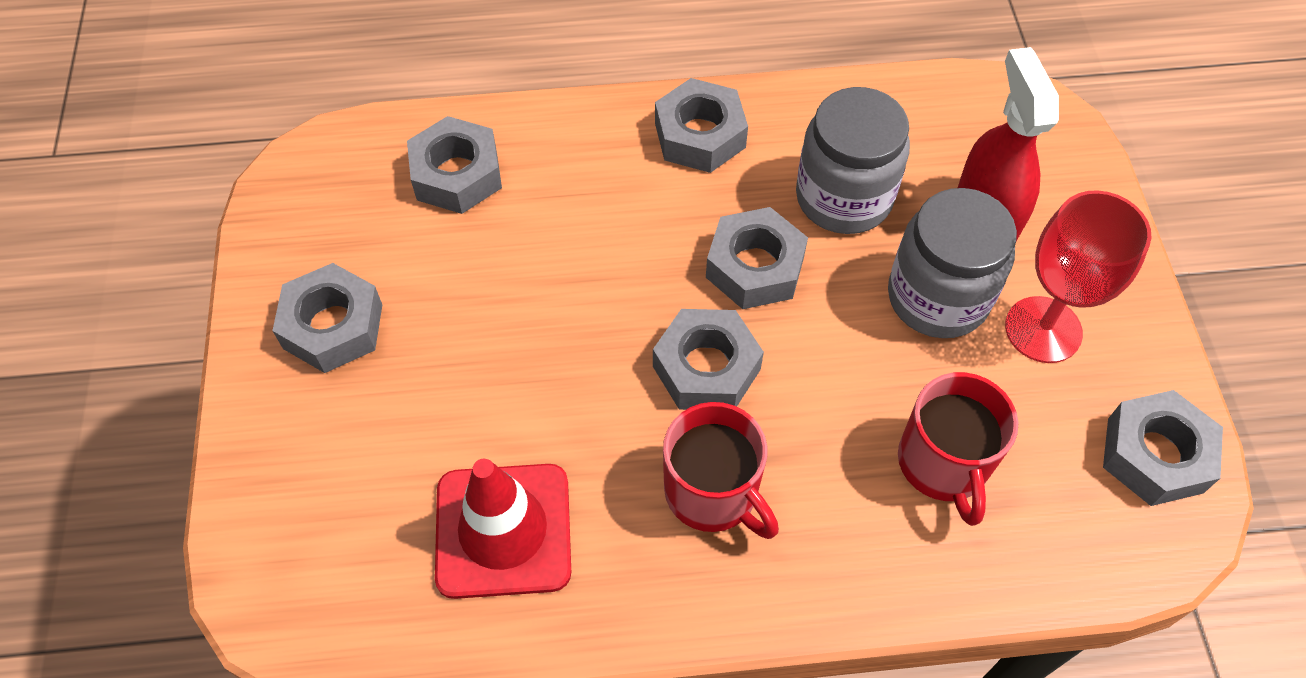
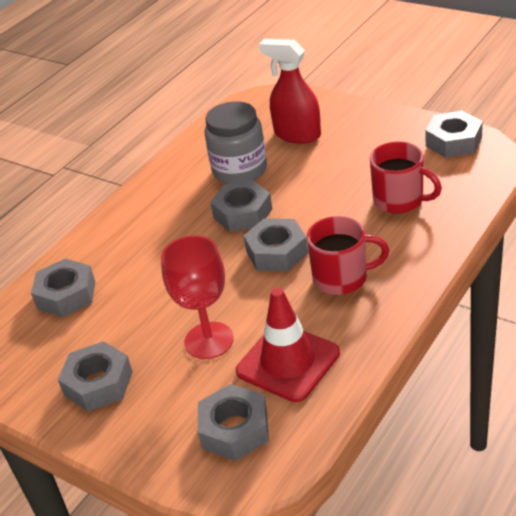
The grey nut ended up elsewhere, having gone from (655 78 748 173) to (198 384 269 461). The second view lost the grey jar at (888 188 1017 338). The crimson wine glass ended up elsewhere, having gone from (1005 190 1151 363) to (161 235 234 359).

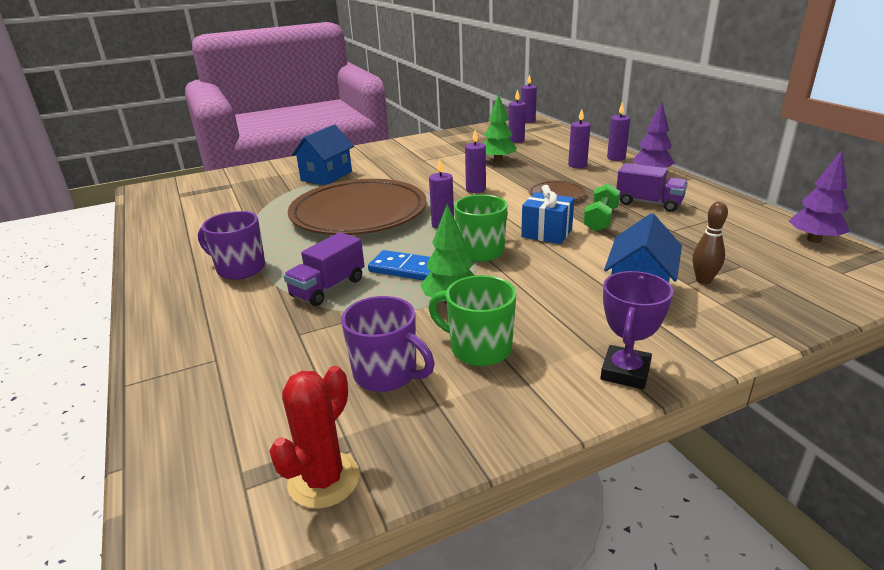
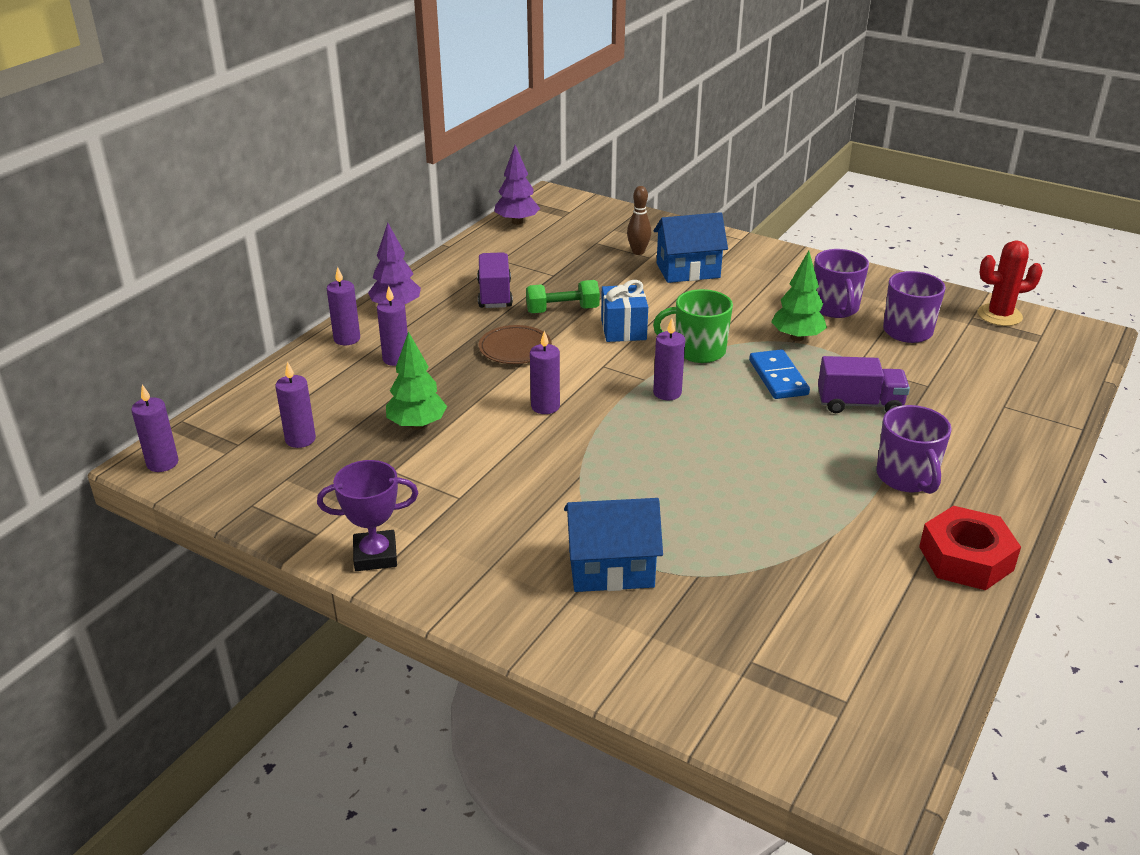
The second view lost the brown plate at (288 179 427 235). The violet prize cup ended up elsewhere, having gone from (601 271 673 389) to (317 460 418 571). What was the emerald mug at (428 275 517 366) turned into the violet mug at (814 249 869 318). The second view gained the crimson nut at (919 506 1021 590).

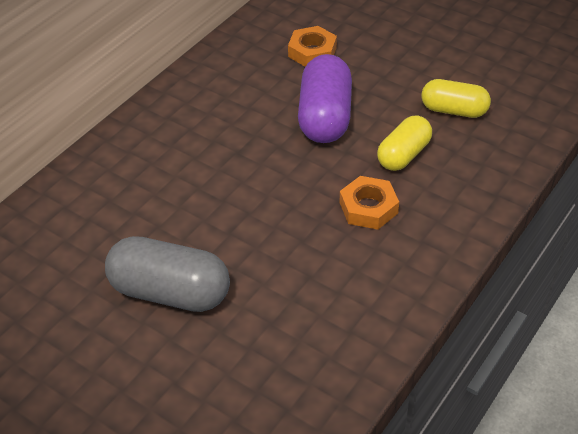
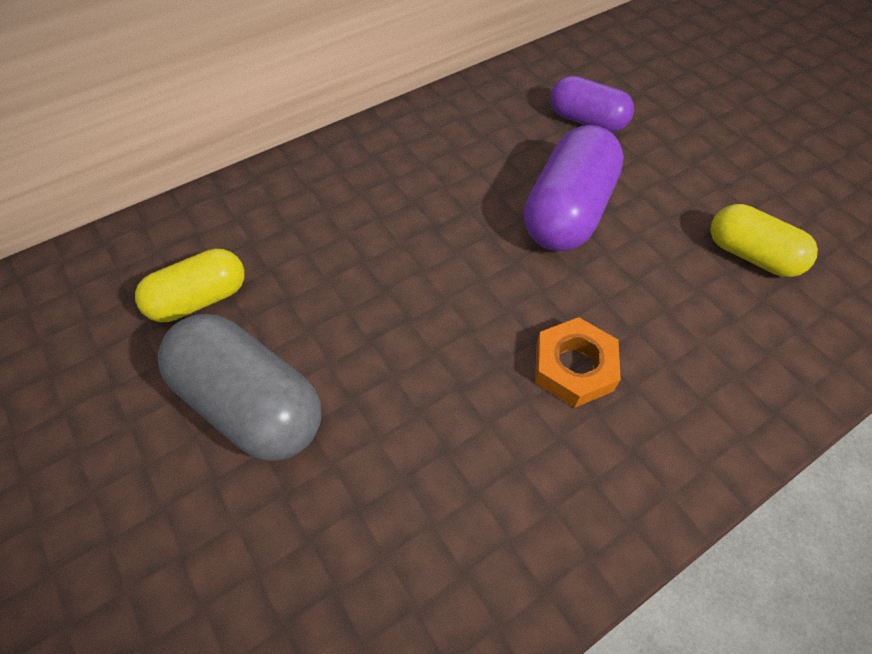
Where the orange nut stood at (288 26 337 67), the violet pill came to stand at (550 76 634 132). The yellow pill ended up elsewhere, having gone from (377 116 432 171) to (135 249 245 322).

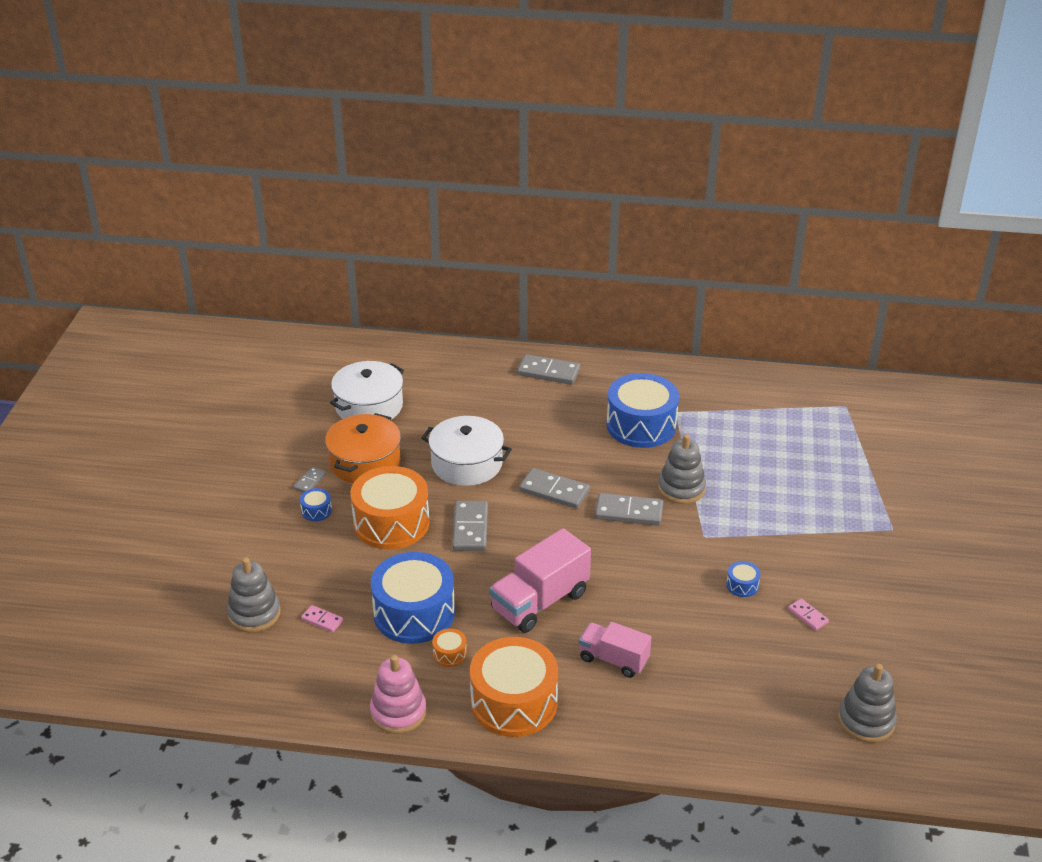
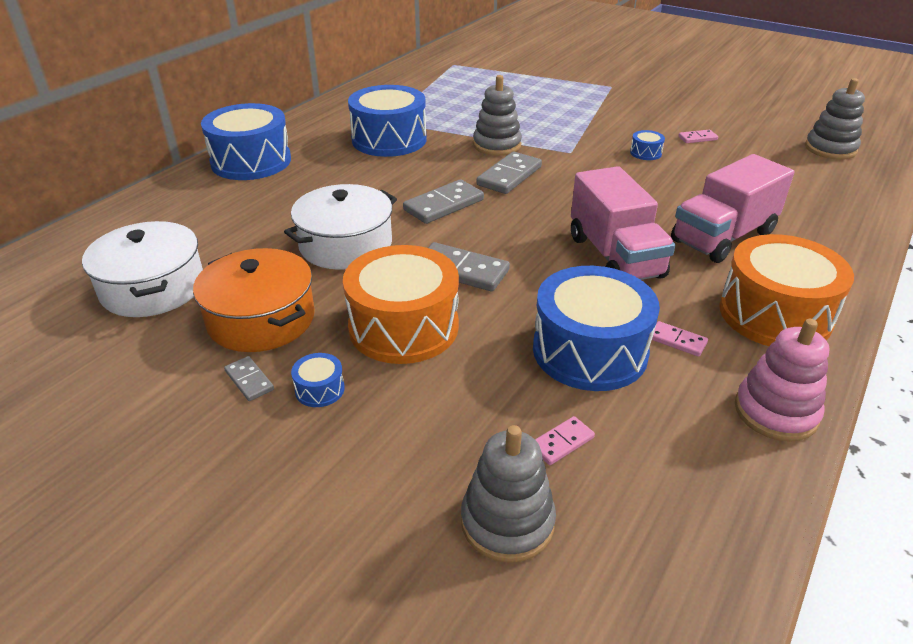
Where the grey domino piece stood at (517 354 580 385), the royal blue drum came to stand at (201 103 291 180). The size of the rosy lorry at (579 622 651 678) changed by a factor of 1.57. Where the orange drum stood at (432 628 467 667), the rosy domino piece came to stand at (652 321 708 357).

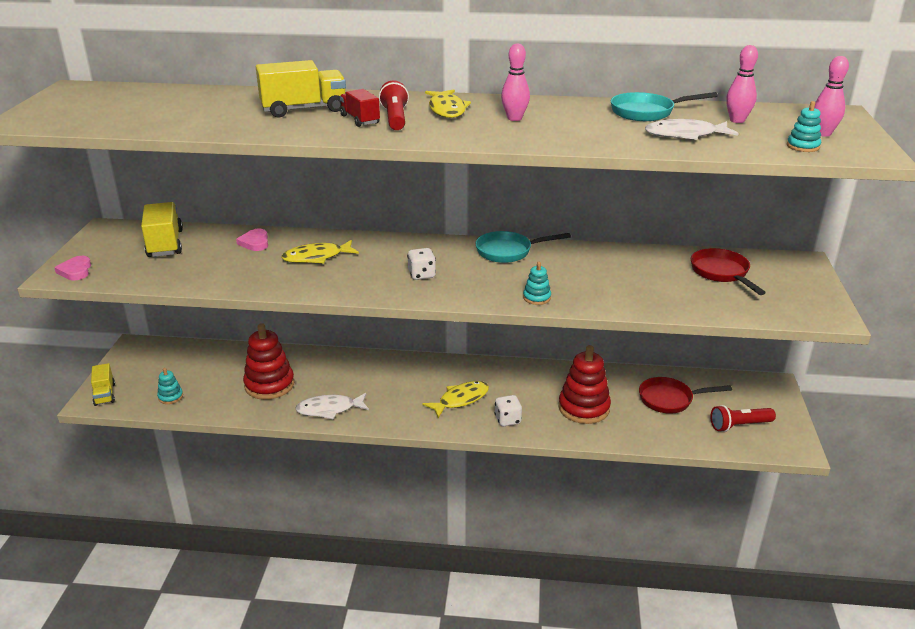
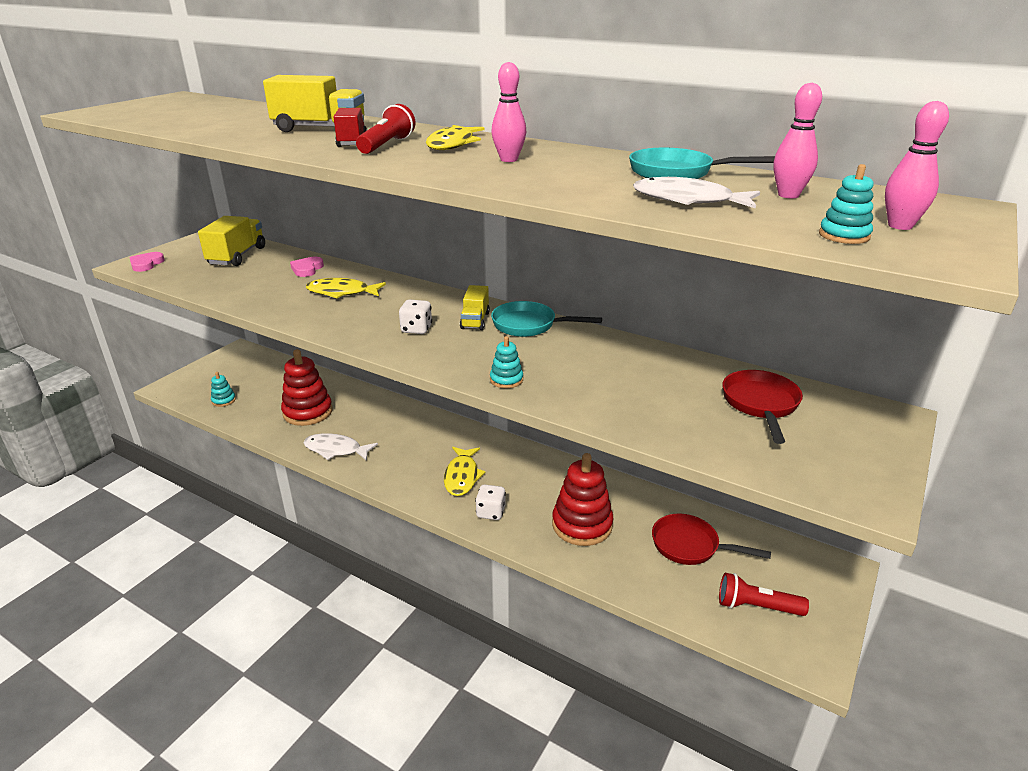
The yellow lorry ended up elsewhere, having gone from (91 363 115 406) to (460 285 490 330). The yellow fish at (423 381 489 418) ended up facing another way, 105 degrees clockwise from before.

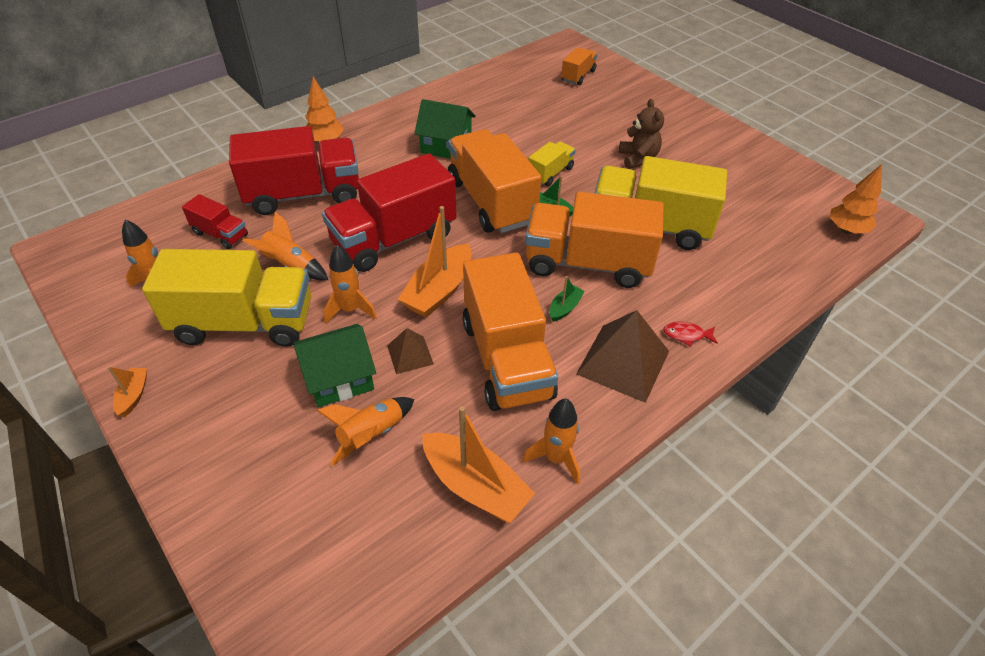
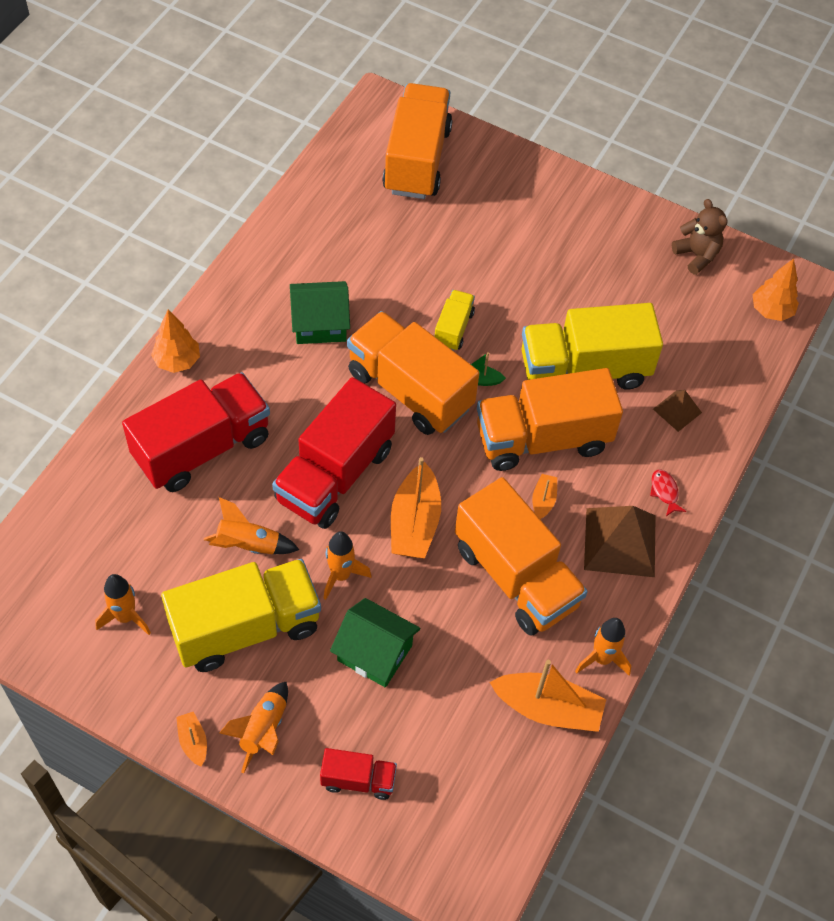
The size of the orange lorry at (561 48 597 85) changed by a factor of 2.08. The brown teddy ended up elsewhere, having gone from (619 99 664 169) to (672 199 728 275). The crimson lorry ended up elsewhere, having gone from (182 194 248 249) to (320 748 397 800). What was the emerald boat at (549 276 585 322) turned into the orange boat at (532 474 557 519). The crimson fish at (663 322 718 347) ended up facing another way, 90 degrees clockwise from before. The emerald cottage at (294 324 376 407) ended up facing another way, 75 degrees clockwise from before. The brown pyramid shape ended up elsewhere, having gone from (387 328 434 374) to (653 390 702 432). The orange spaceship ended up elsewhere, having gone from (316 397 415 466) to (219 682 288 774).

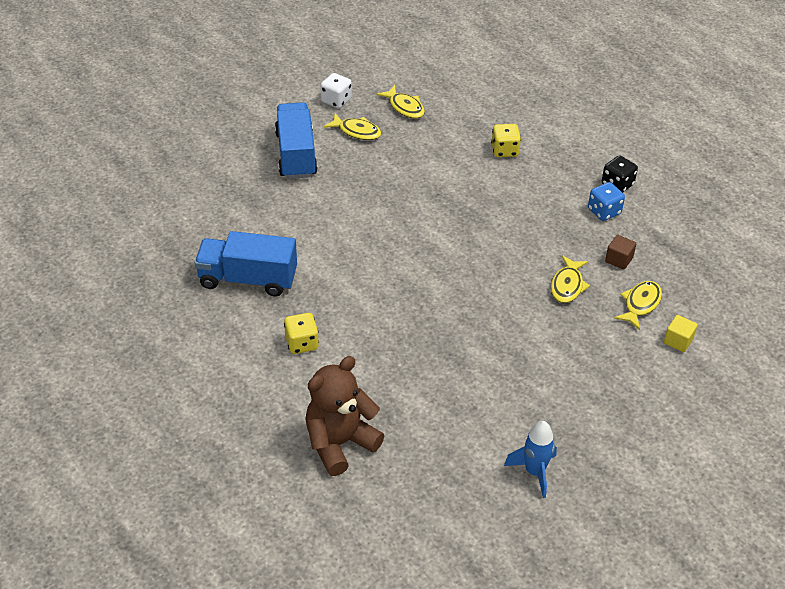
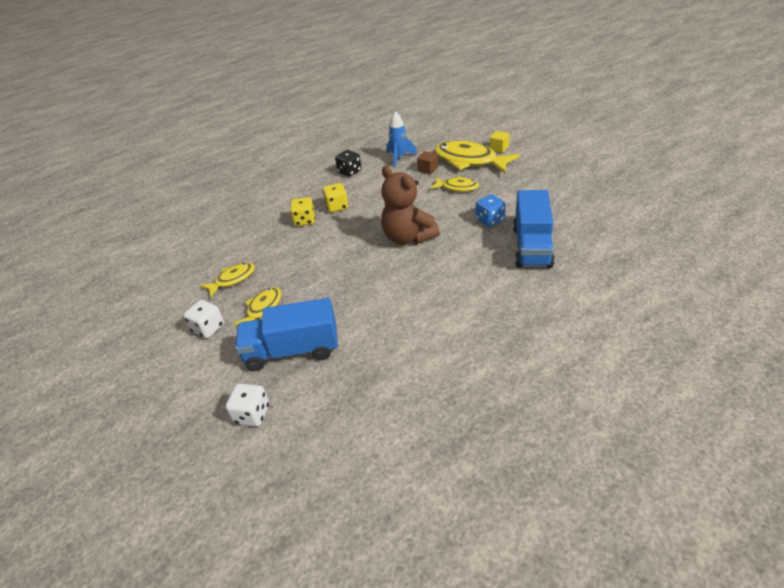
The royal blue game die ended up elsewhere, having gone from (588 182 625 221) to (476 194 506 227). The royal blue lorry ended up elsewhere, having gone from (194 231 297 297) to (513 190 555 268). The size of the yellow fish at (614 281 662 330) changed by a factor of 1.89. The yellow game die ended up elsewhere, having gone from (284 313 319 354) to (323 183 348 212). The brown teddy ended up elsewhere, having gone from (305 356 384 476) to (381 166 440 244). The royal blue spaceship ended up elsewhere, having gone from (504 421 557 498) to (387 111 417 167). The second view gained the pure white game die at (226 384 269 427).

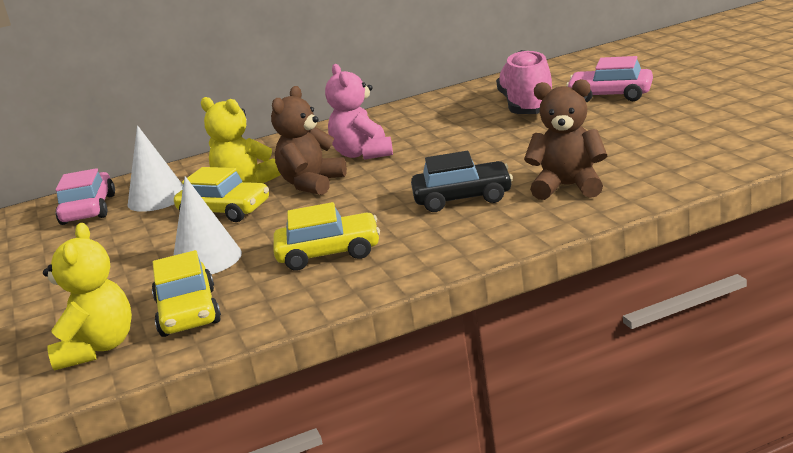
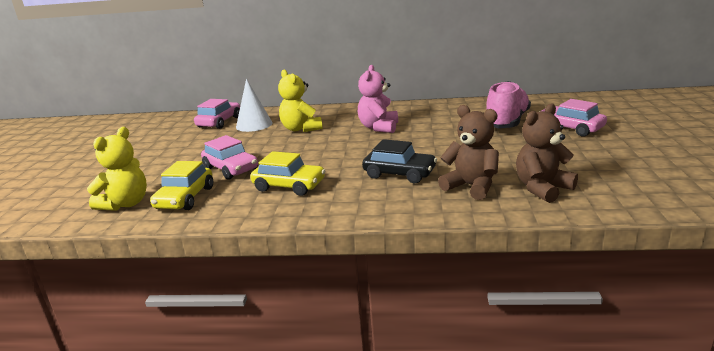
The brown teddy ended up elsewhere, having gone from (271 86 347 195) to (516 103 578 203). The second view lost the yellow automobile at (174 167 269 222). Where the pure white cone shape stood at (173 176 242 274), the rosy automobile came to stand at (201 135 258 180).

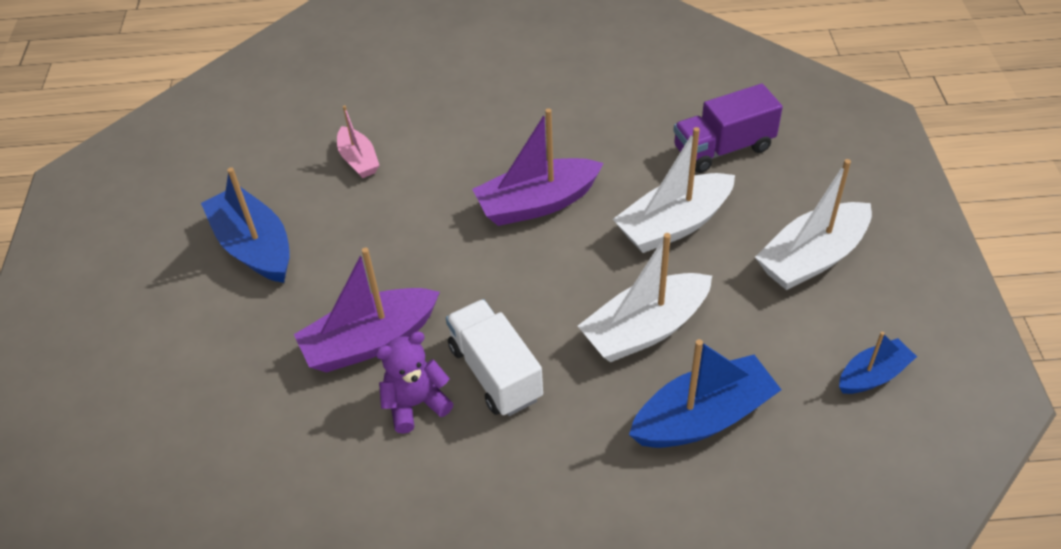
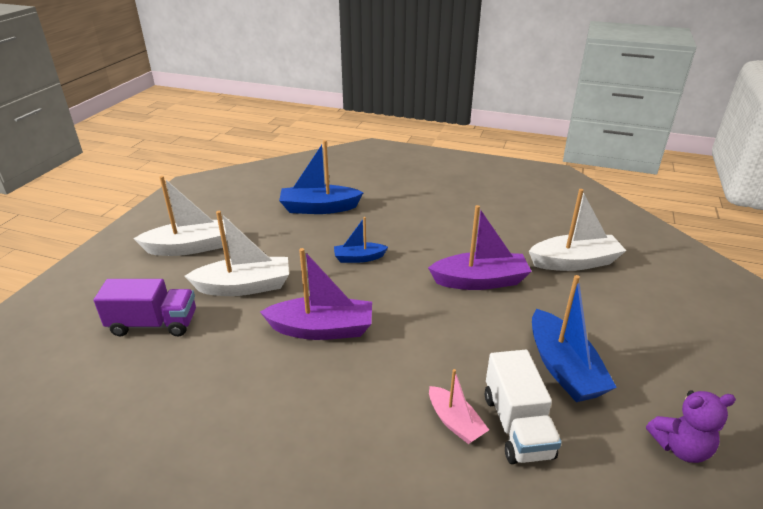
The rosy boat at (337 105 379 178) ended up facing another way, 150 degrees clockwise from before. The pure white boat ended up elsewhere, having gone from (578 233 712 362) to (529 189 626 271). The pure white lorry ended up elsewhere, having gone from (446 299 543 416) to (485 350 562 464). The violet teddy ended up elsewhere, having gone from (376 331 454 434) to (646 390 736 463). The royal blue boat ended up elsewhere, having gone from (839 332 917 394) to (334 217 388 263).

